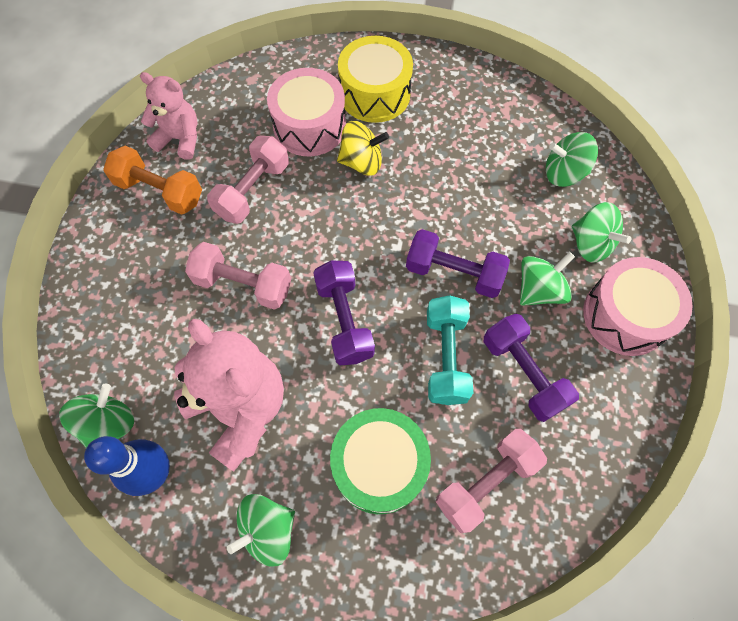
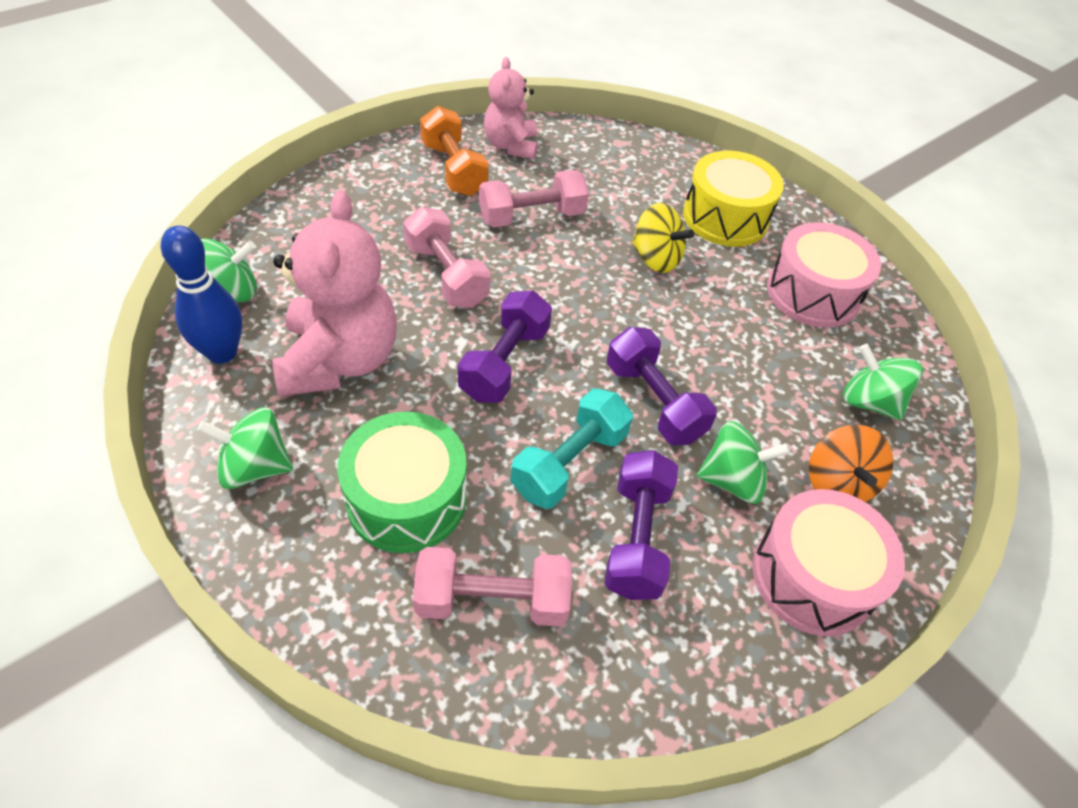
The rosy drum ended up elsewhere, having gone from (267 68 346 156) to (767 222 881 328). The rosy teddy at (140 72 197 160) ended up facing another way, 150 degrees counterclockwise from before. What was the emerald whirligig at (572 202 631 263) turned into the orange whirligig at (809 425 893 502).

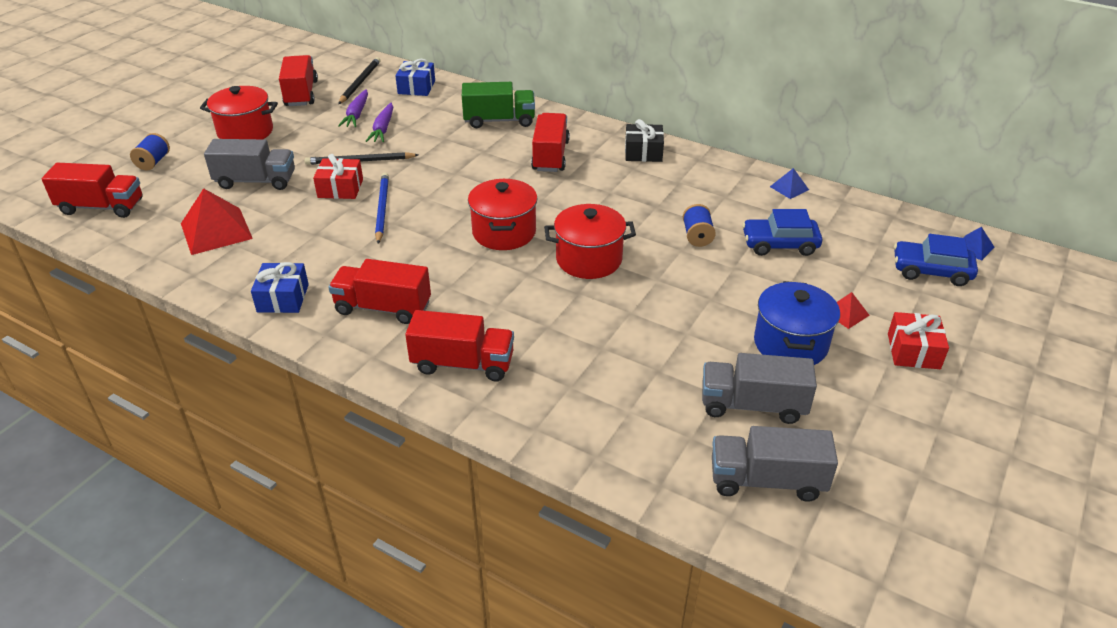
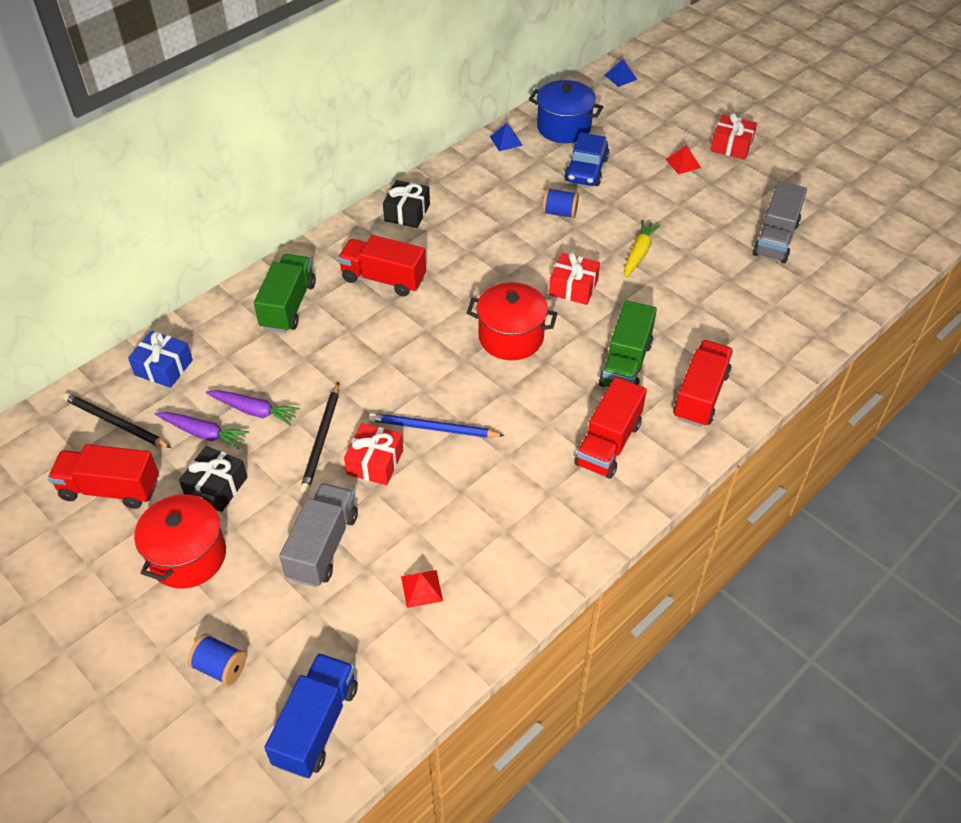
What was the crimson lorry at (42 163 143 218) turned into the royal blue lorry at (264 653 358 778). The size of the crimson pyramid shape at (181 188 253 255) changed by a factor of 0.50. Where the crimson cooking pot stood at (544 204 636 279), the crimson gift came to stand at (549 252 600 305). The second view lost the royal blue automobile at (894 234 978 286). The second view lost the royal blue gift at (251 262 309 313). The royal blue cooking pot ended up elsewhere, having gone from (754 281 840 365) to (529 80 603 143). The second view lost the grey lorry at (712 426 838 502). The second view gained the yellow carrot at (624 220 661 278). The second view gained the emerald lorry at (599 300 657 387). The second view gained the black gift at (179 446 247 512).

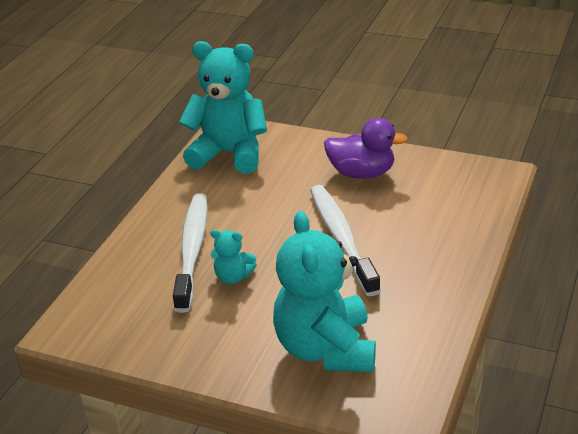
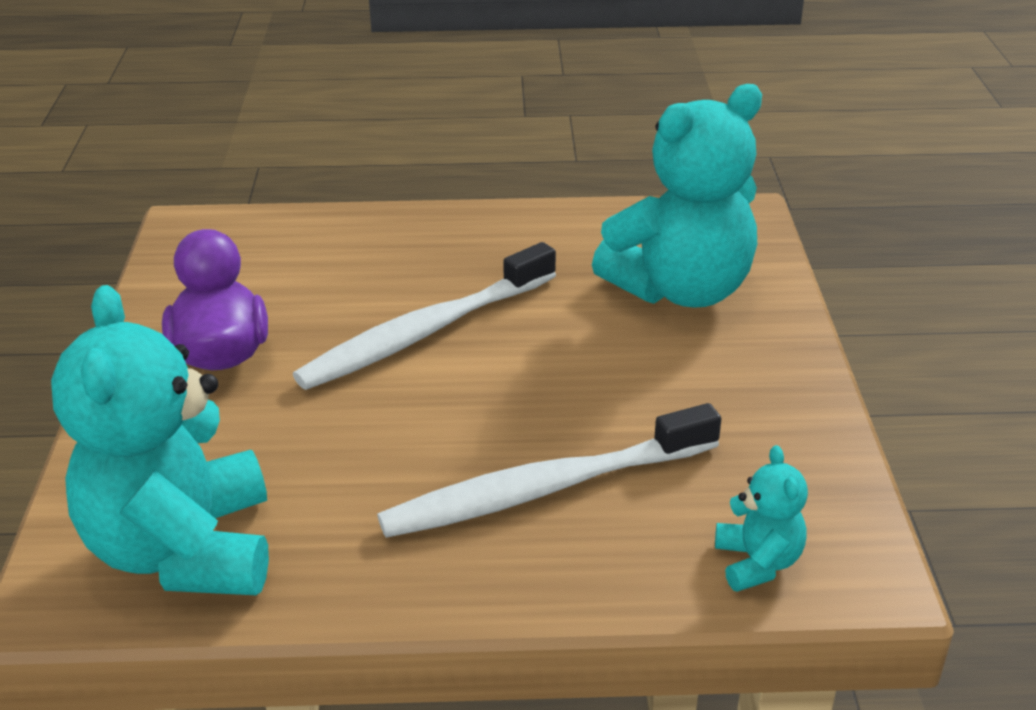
The aqua teddy ended up elsewhere, having gone from (211 229 257 284) to (715 445 808 592).

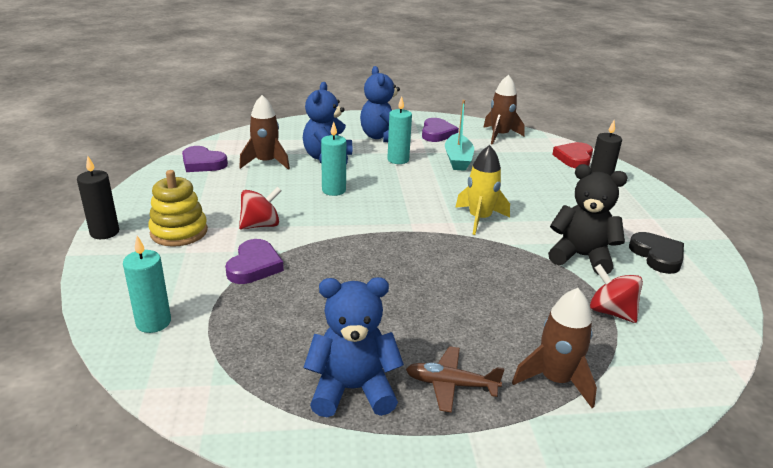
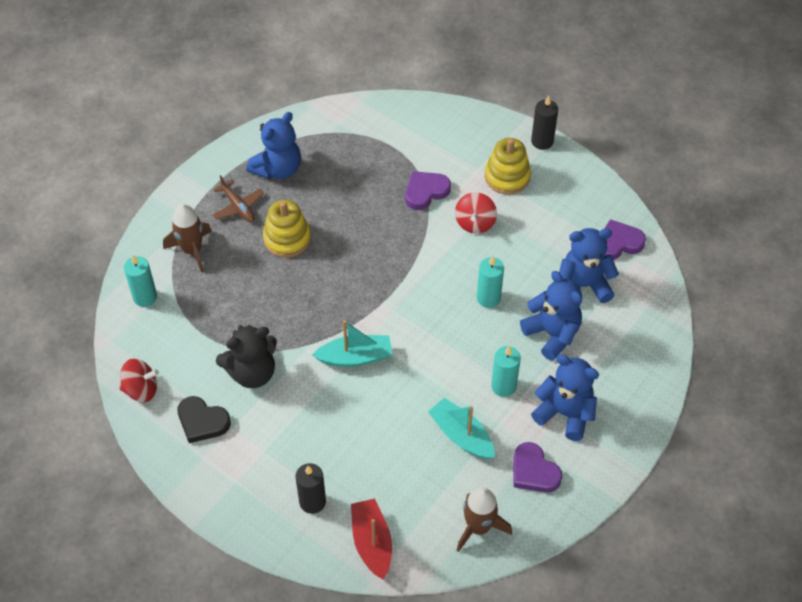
Where the brown spaceship stood at (239 95 290 170), the royal blue teddy came to stand at (559 228 619 303). Where the crimson love heart stood at (552 142 593 168), the crimson boat came to stand at (351 499 392 579). Where the yellow spaceship stood at (455 145 510 235), the aqua boat came to stand at (312 320 392 367). The aqua candle ended up elsewhere, having gone from (123 236 171 333) to (124 255 157 307). The violet love heart at (225 239 284 284) ended up facing another way, 90 degrees clockwise from before. The crimson whirligig ended up elsewhere, having gone from (590 264 643 323) to (119 359 159 402). The brown plane at (406 346 505 413) ended up facing another way, 90 degrees clockwise from before. The second view gained the yellow stacking rings at (263 200 311 258).

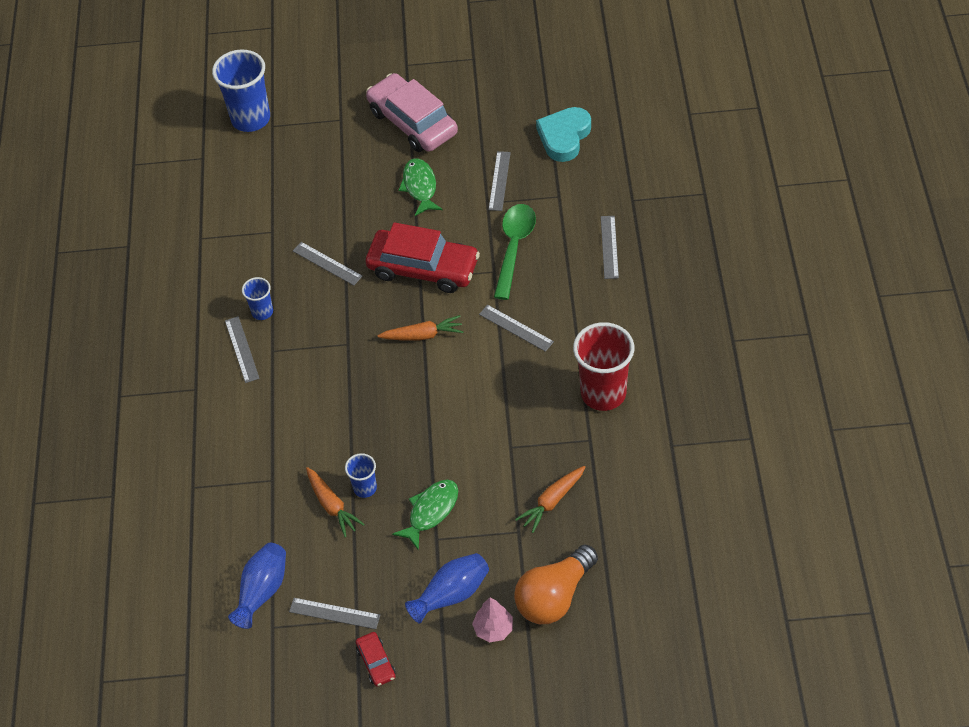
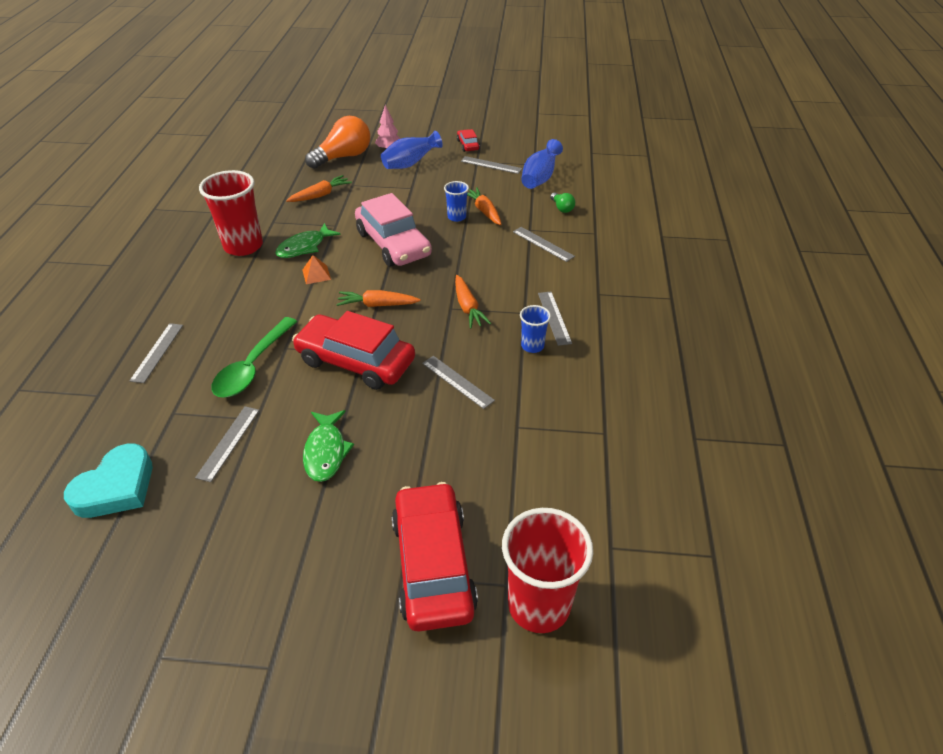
What was the royal blue beaker at (212 50 270 132) turned into the crimson beaker at (502 508 593 633). The rosy automobile ended up elsewhere, having gone from (366 73 458 152) to (355 193 432 267). The grey ruler ended up elsewhere, having gone from (479 305 554 352) to (513 227 575 262). The emerald fish ended up elsewhere, having gone from (392 480 458 551) to (275 223 341 258). The second view gained the emerald bulb at (550 192 575 213). The second view gained the orange pyramid shape at (302 255 331 284). The second view gained the orange carrot at (455 275 491 329). The second view gained the crimson automobile at (392 482 478 632).

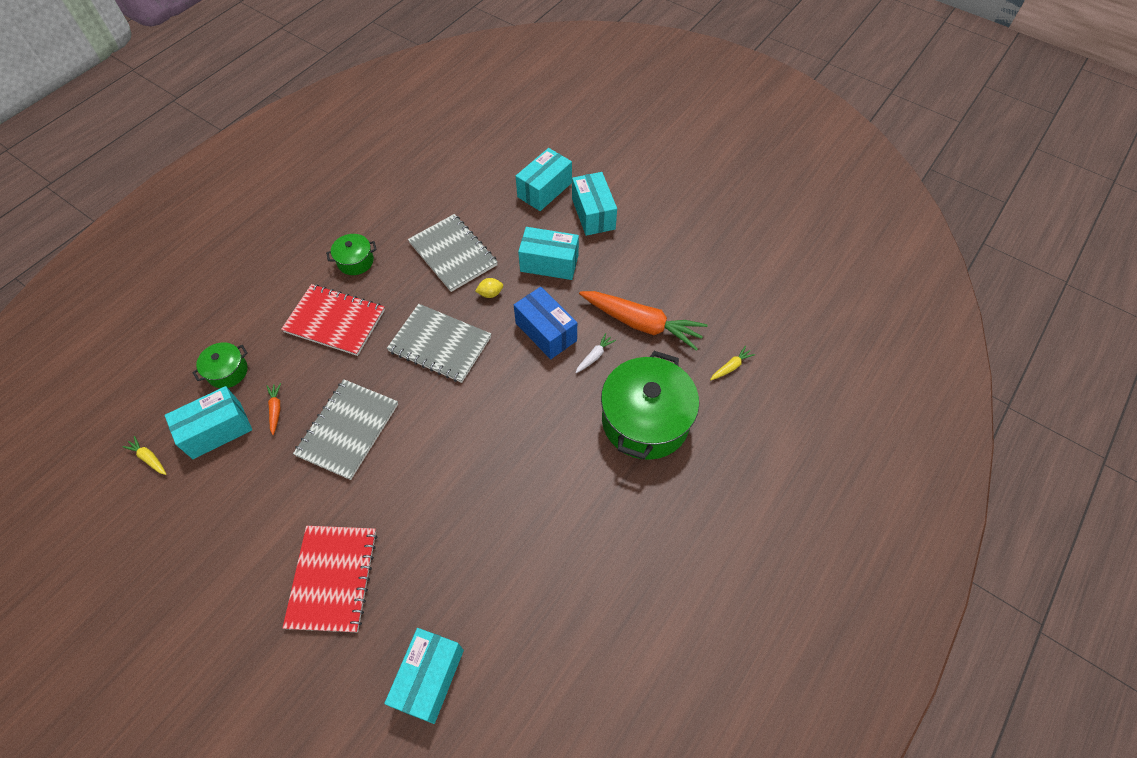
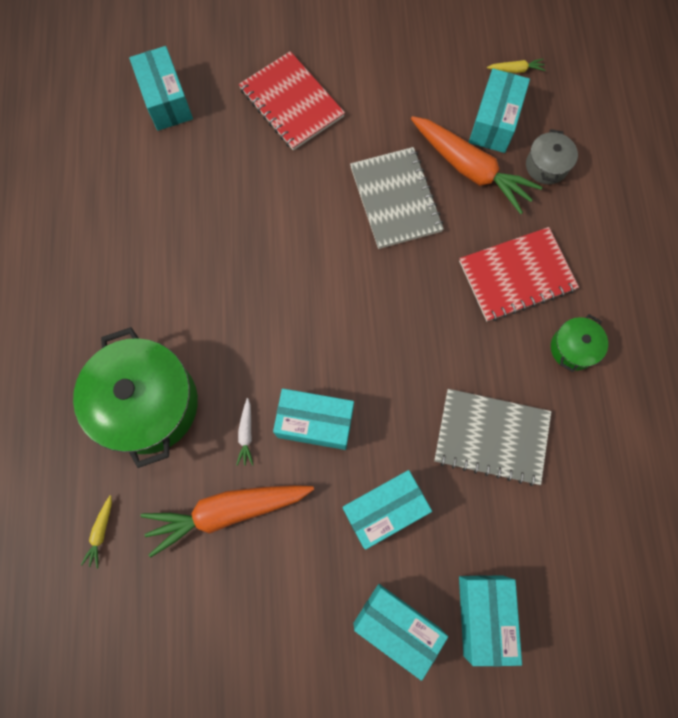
The second view lost the yellow lemon at (476 278 503 298). What was the royal blue parcel at (514 287 577 359) turned into the aqua parcel at (273 389 354 450). The second view lost the grey exercise book at (387 304 491 383). What was the emerald cooking pot at (192 342 248 388) turned into the grey cooking pot at (526 129 578 184). The size of the orange carrot at (267 383 281 435) changed by a factor of 2.43.

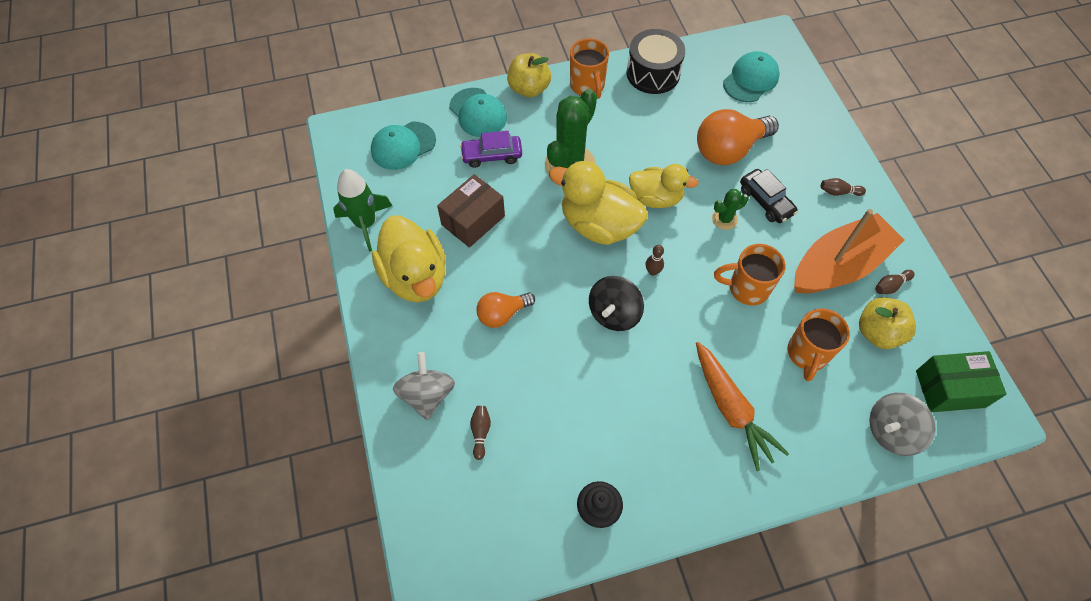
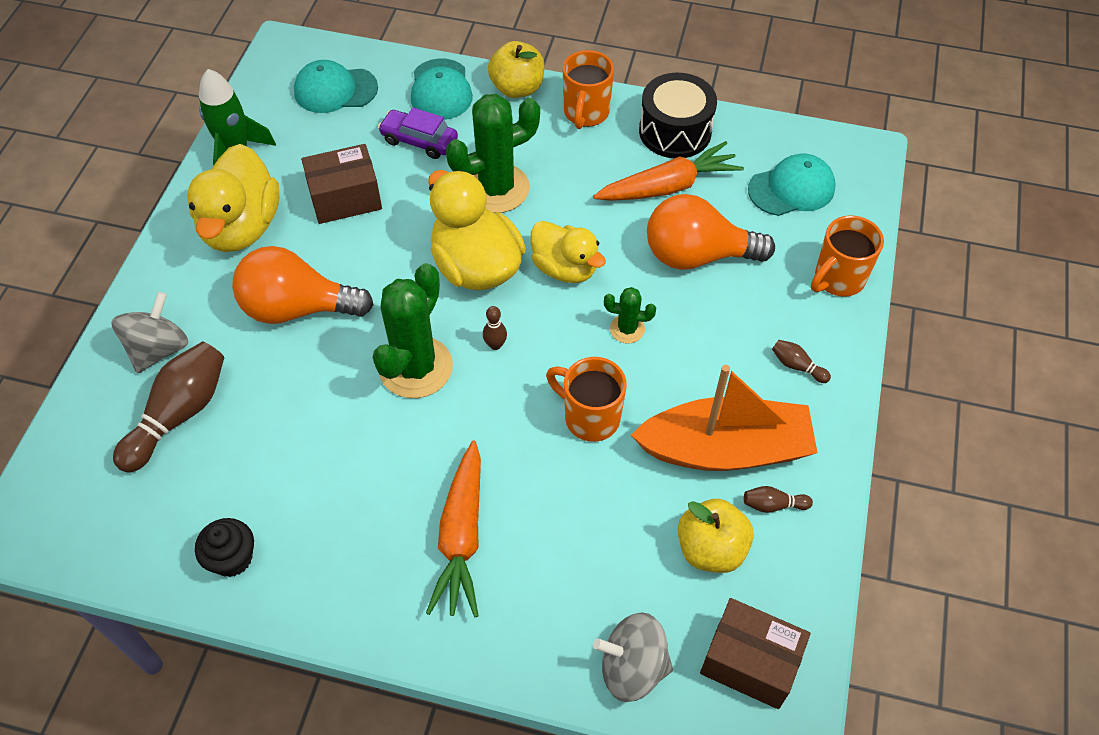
The second view lost the black automobile at (740 169 798 223). Where the black whirligig stood at (589 276 644 331), the emerald cactus came to stand at (373 263 453 398). The size of the orange bulb at (476 292 535 328) changed by a factor of 1.70. The orange mug ended up elsewhere, having gone from (788 309 850 381) to (811 215 884 297). What was the emerald parcel at (916 351 1007 412) turned into the brown parcel at (700 598 811 709). The size of the brown skittle at (470 406 491 460) changed by a factor of 2.23. The second view gained the orange carrot at (593 141 744 201).

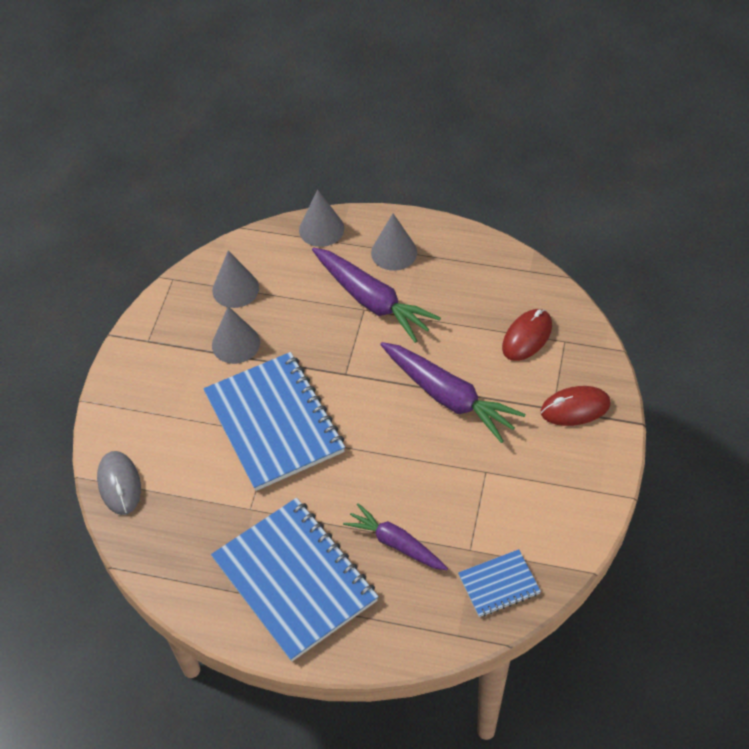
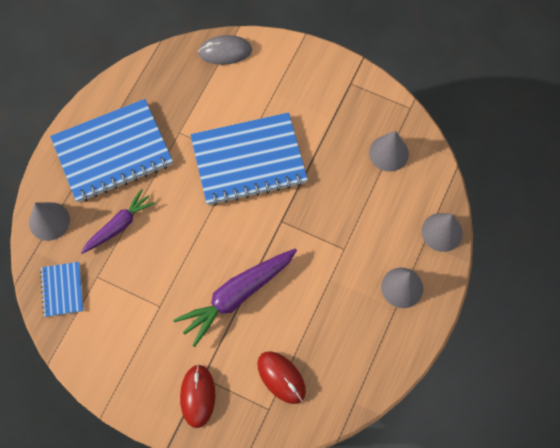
The second view lost the violet carrot at (312 248 441 343). The grey cone shape ended up elsewhere, having gone from (212 306 260 364) to (29 202 70 241).

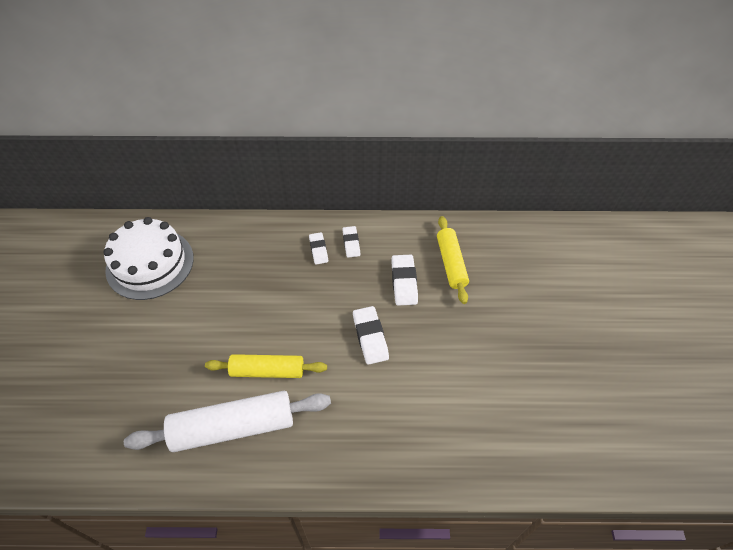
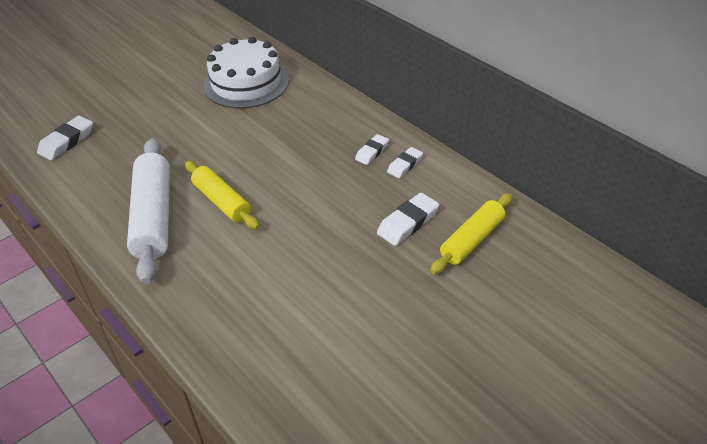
The pure white gum eraser ended up elsewhere, having gone from (353 306 389 365) to (37 116 93 160). The pure white pastry roller at (124 391 331 452) ended up facing another way, 45 degrees clockwise from before.

